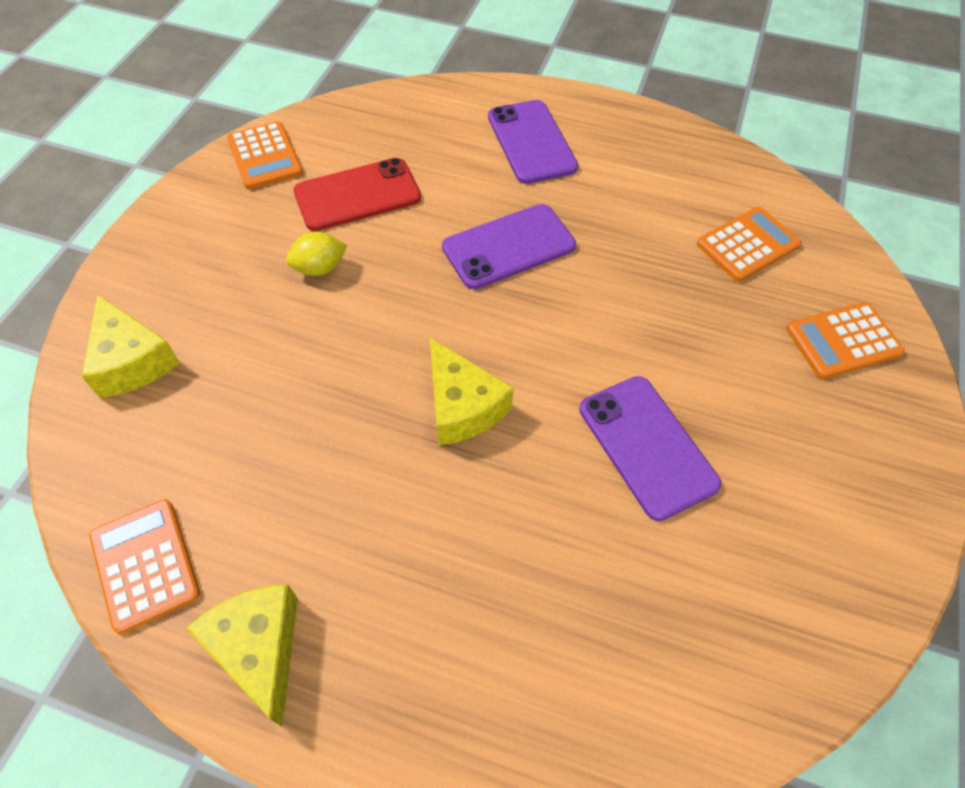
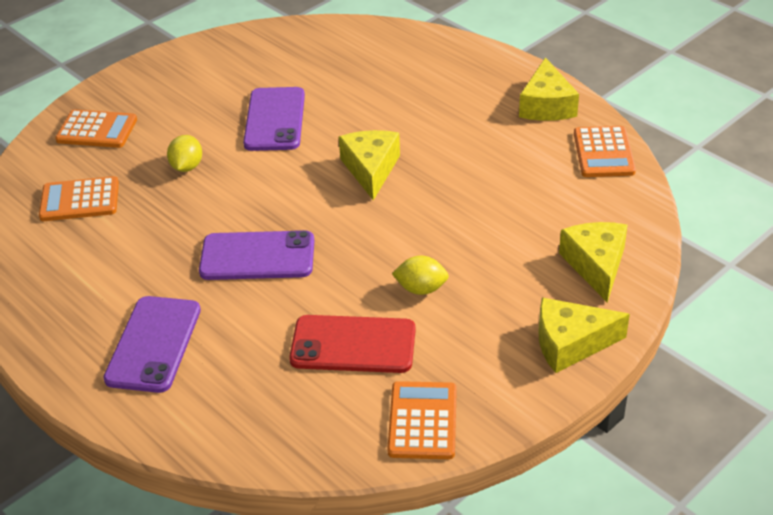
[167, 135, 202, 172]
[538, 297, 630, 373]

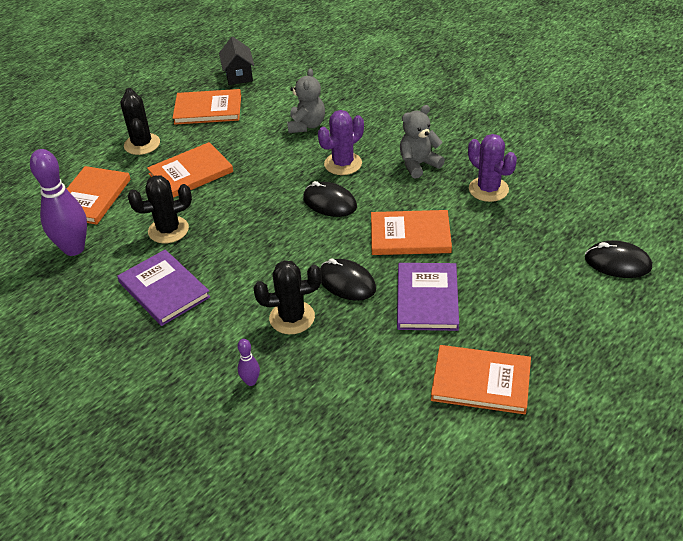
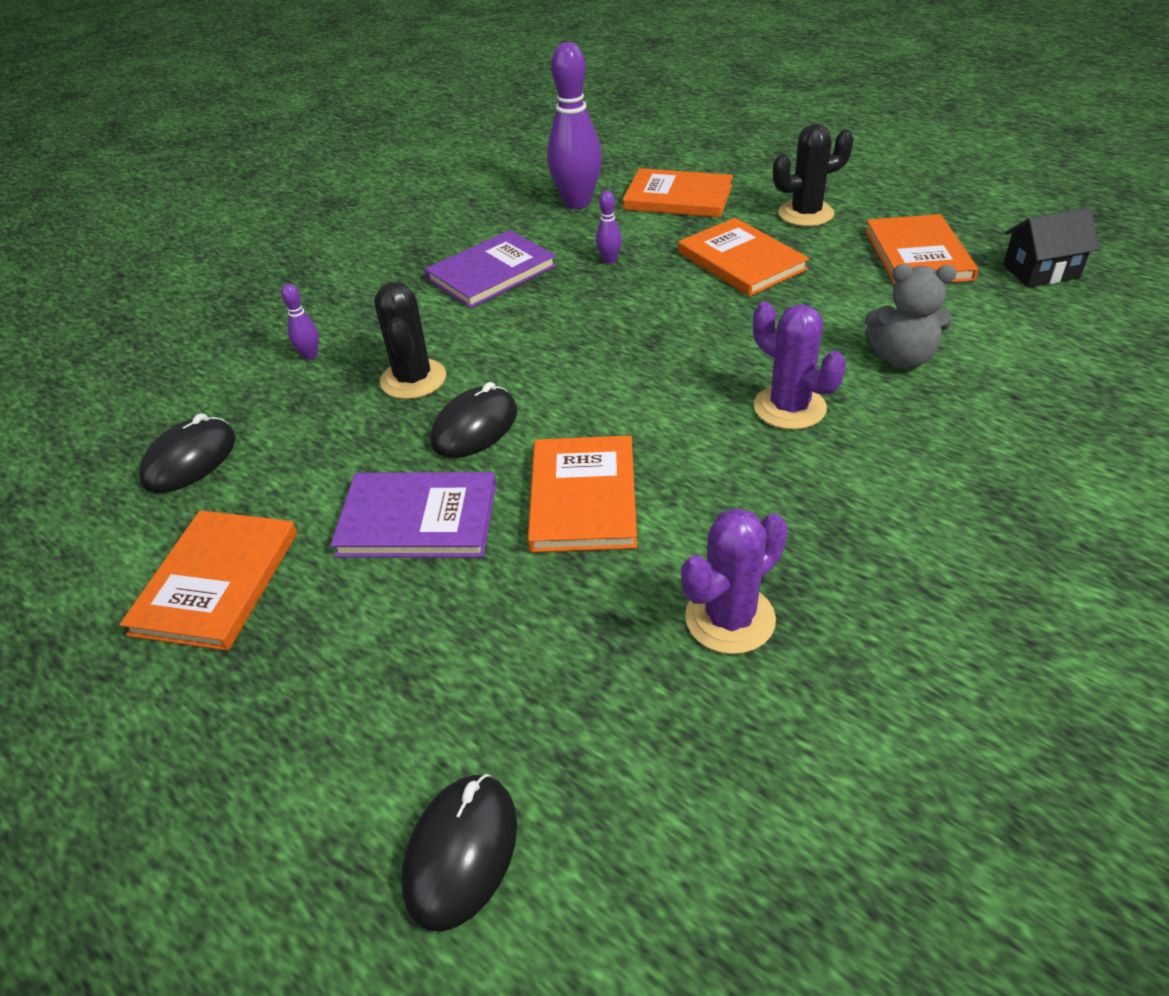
[400, 105, 445, 179] (first image)
[139, 413, 236, 493]
[596, 191, 622, 264]

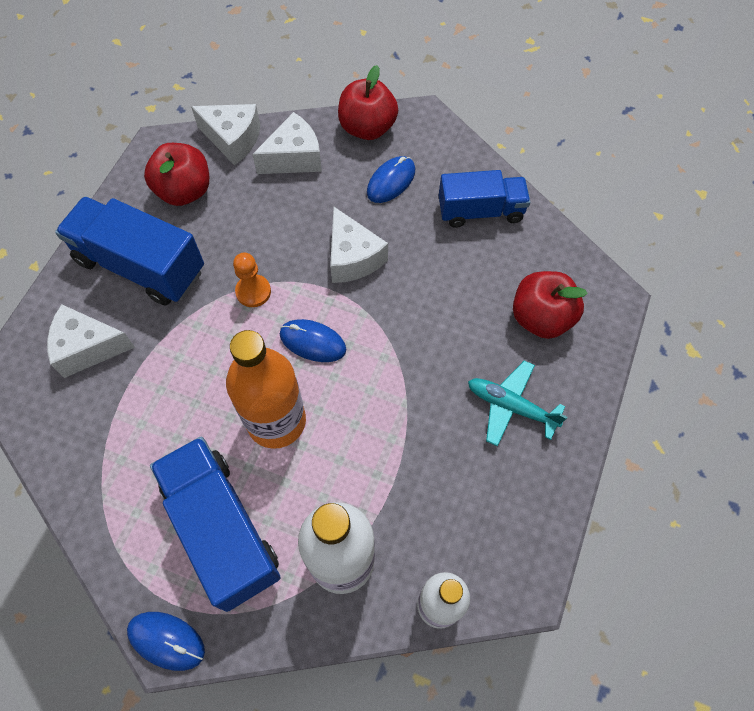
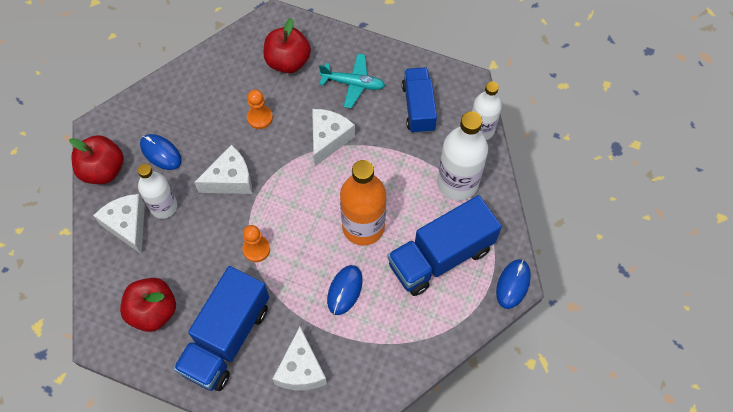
[138, 164, 177, 219]
[247, 89, 273, 129]
[312, 109, 355, 166]
[327, 265, 363, 315]
[402, 67, 437, 134]
[319, 54, 385, 108]

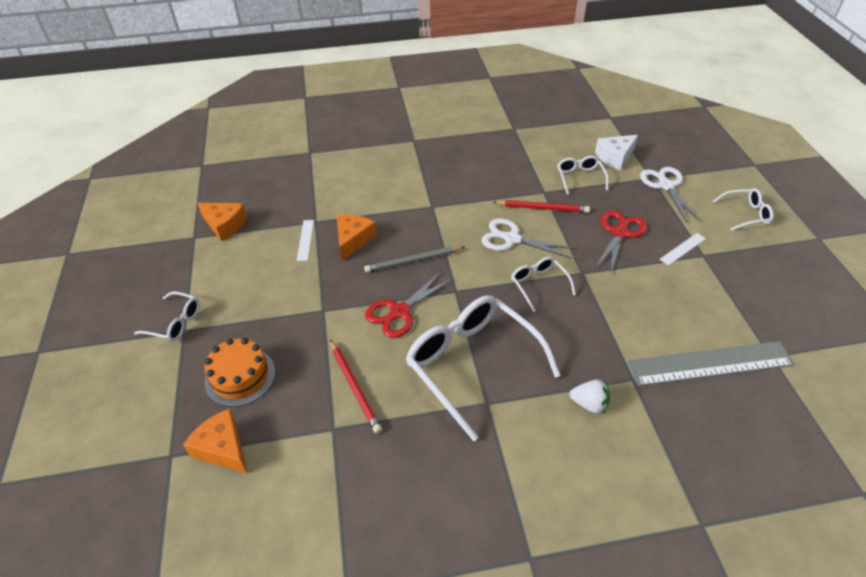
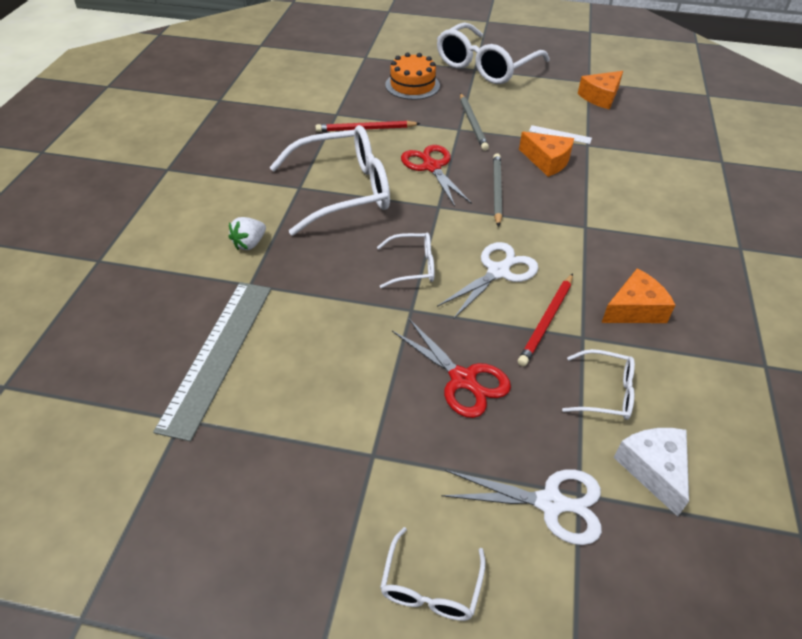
[659, 233, 706, 266] (first image)
[460, 93, 489, 151]
[601, 268, 675, 323]
[437, 22, 550, 84]

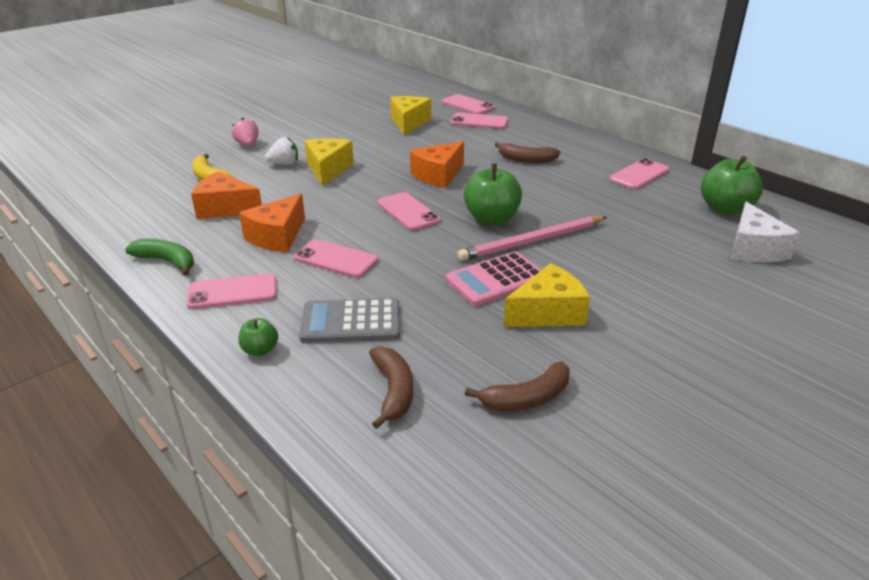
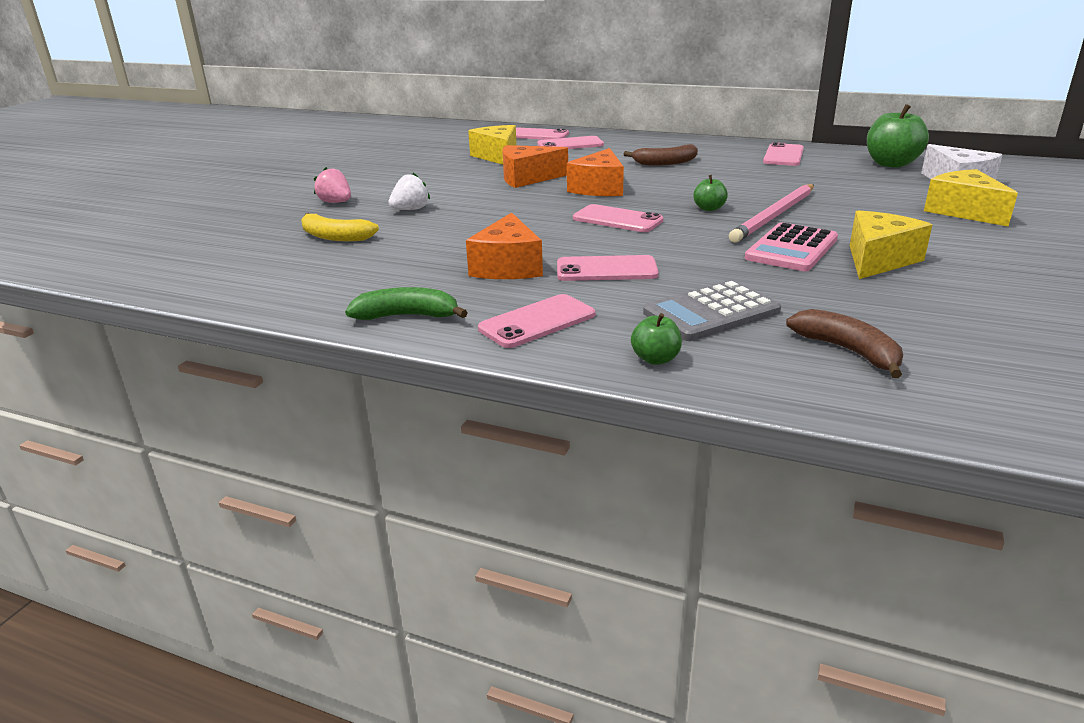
[465, 361, 570, 411] (first image)
[503, 145, 568, 188]
[924, 169, 1018, 227]
[693, 175, 728, 211]

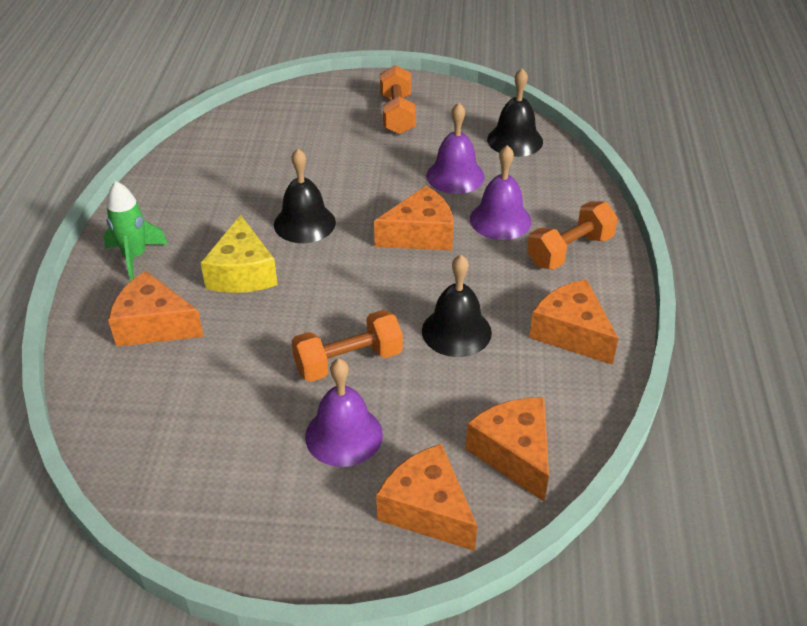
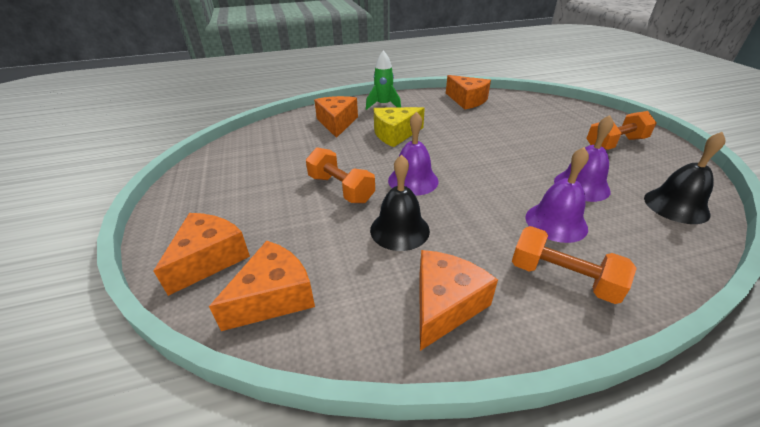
[274, 149, 336, 243] (first image)
[388, 112, 439, 196]
[446, 75, 491, 110]

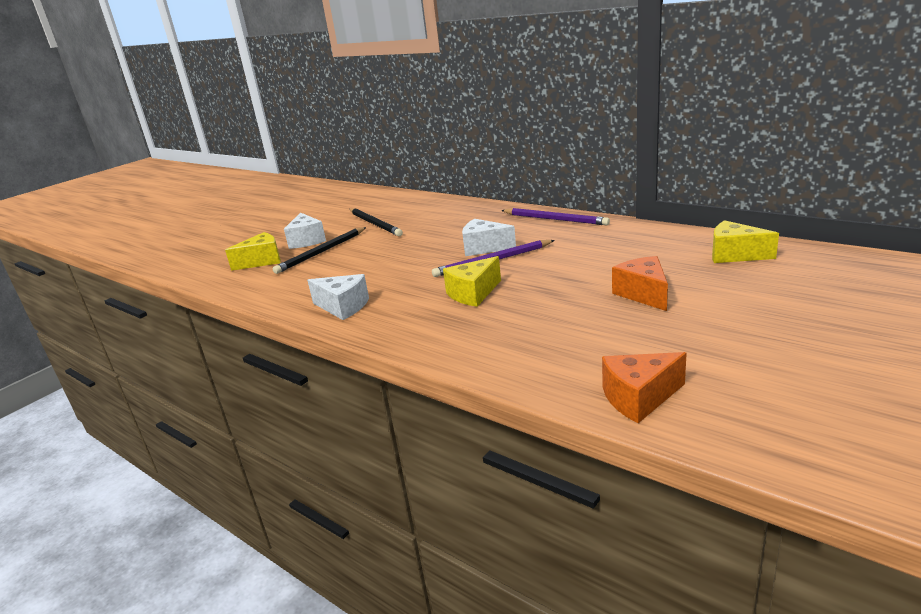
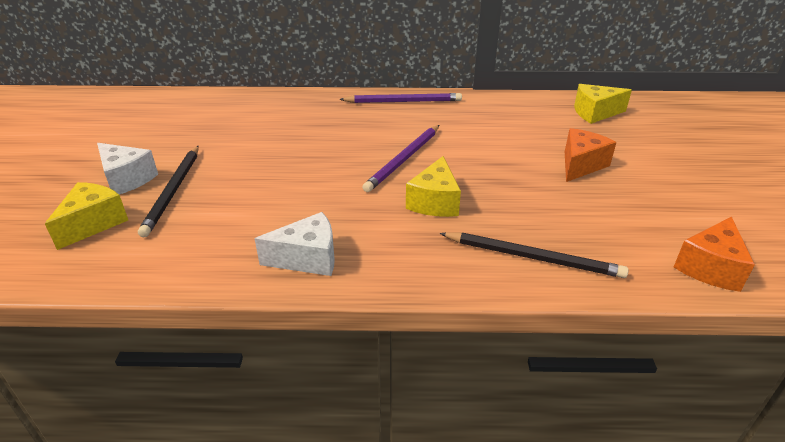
[462, 219, 516, 256] (first image)
[440, 232, 629, 278]
[565, 128, 617, 182]

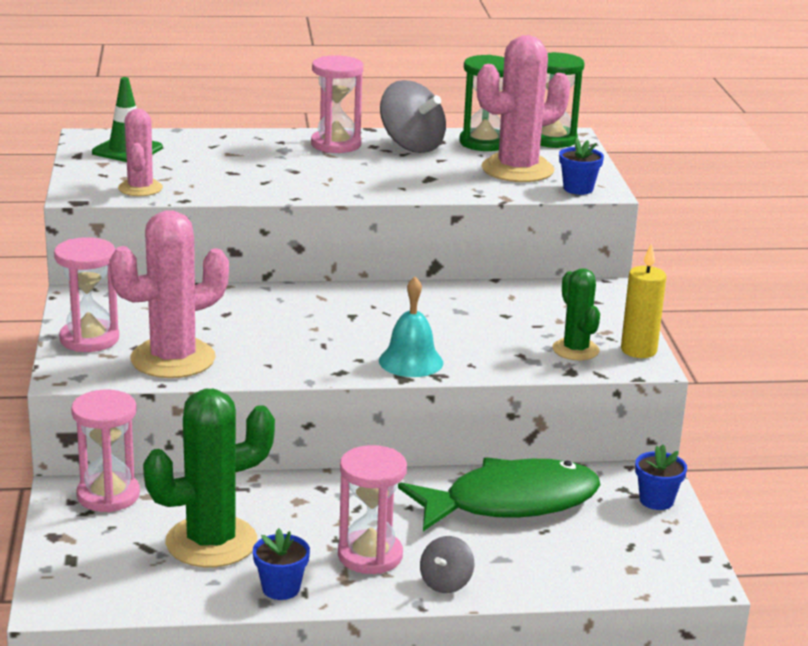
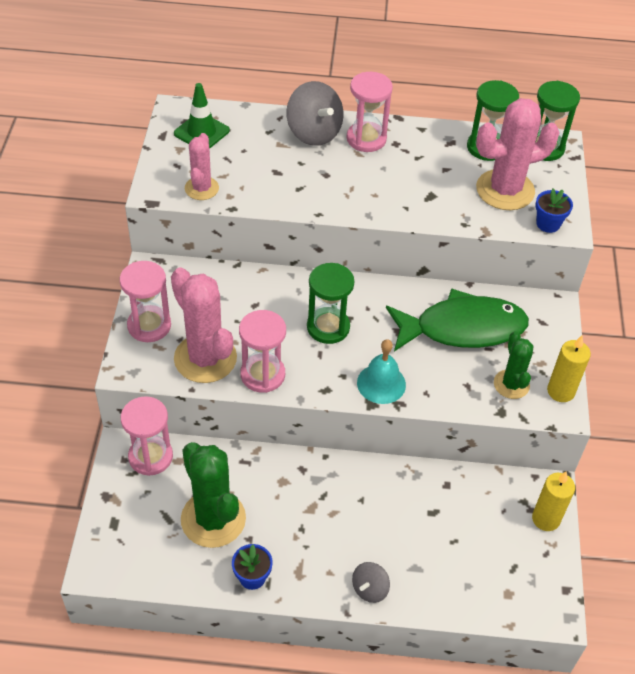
[307, 263, 354, 344]
[239, 310, 286, 393]
[286, 81, 343, 146]
[386, 288, 529, 352]
[532, 471, 575, 531]
[171, 267, 237, 383]
[181, 442, 246, 548]

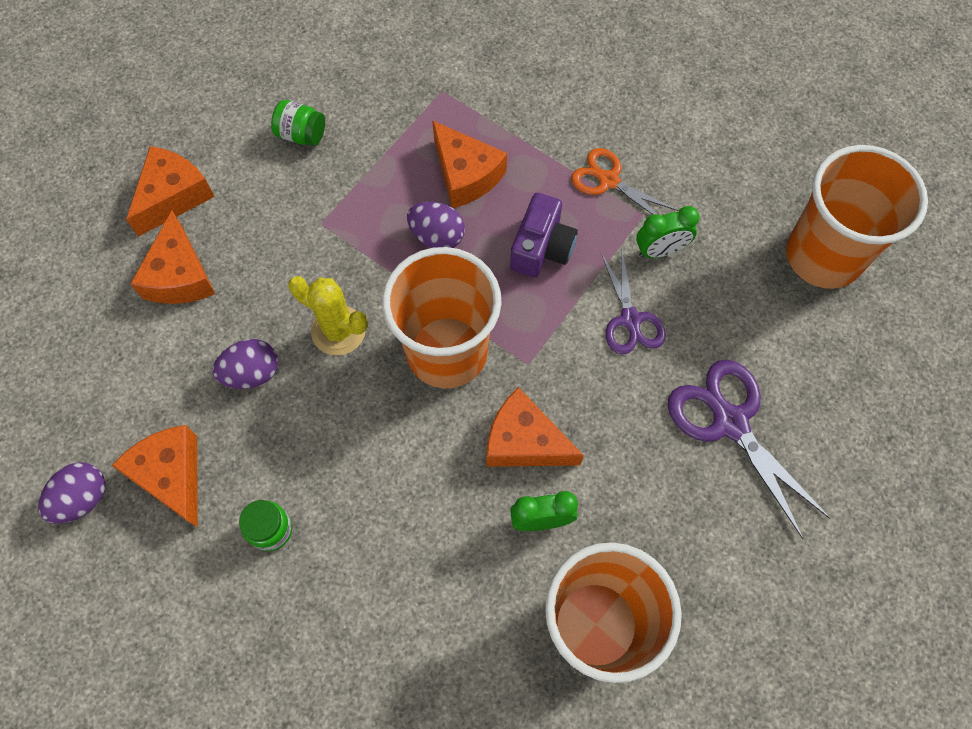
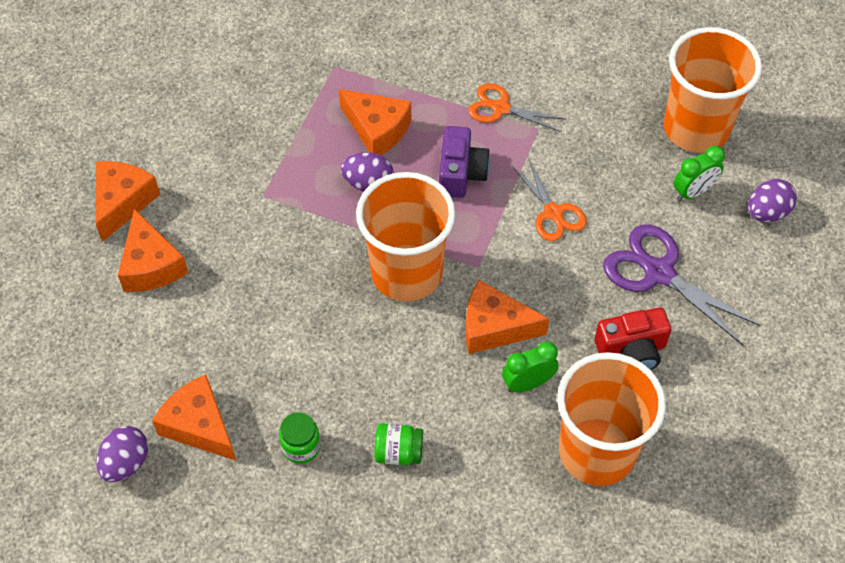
[288, 276, 368, 356] (first image)
[595, 308, 671, 370]
[748, 179, 797, 222]
[374, 423, 423, 465]
[674, 146, 725, 201]
[512, 158, 587, 241]

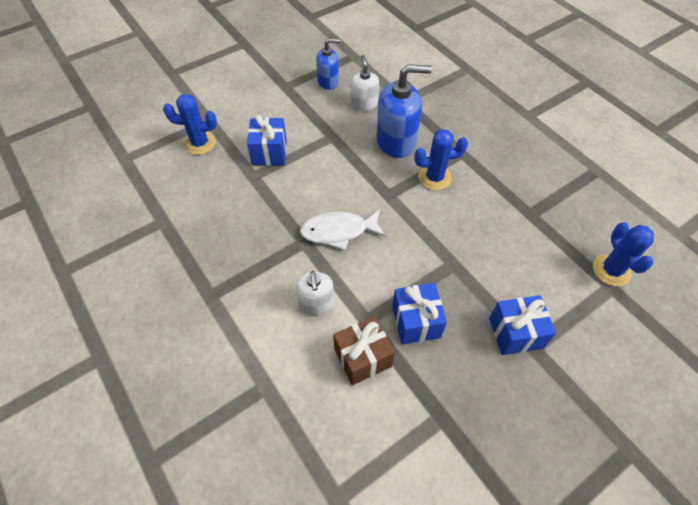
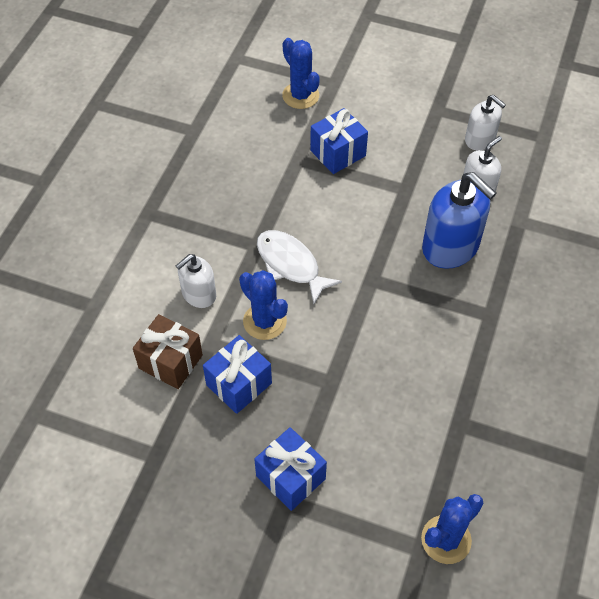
[239, 270, 288, 340]
[465, 95, 506, 151]

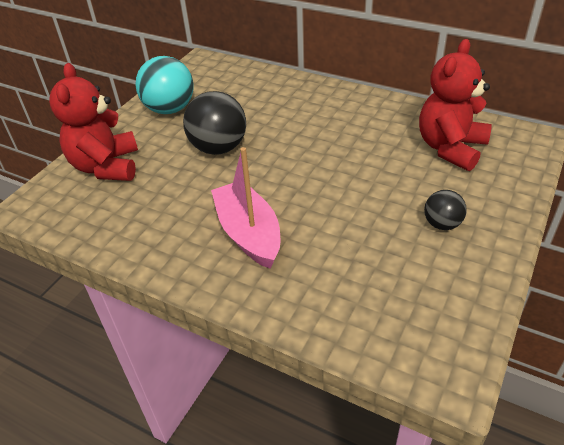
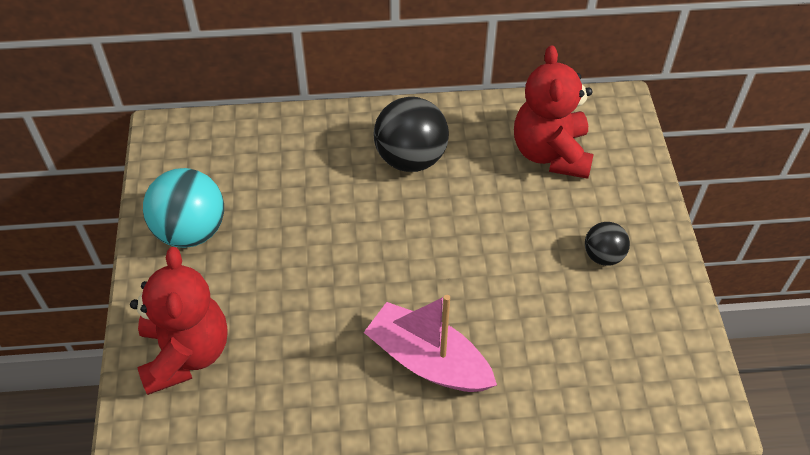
[374, 97, 449, 172]
[130, 247, 228, 395]

